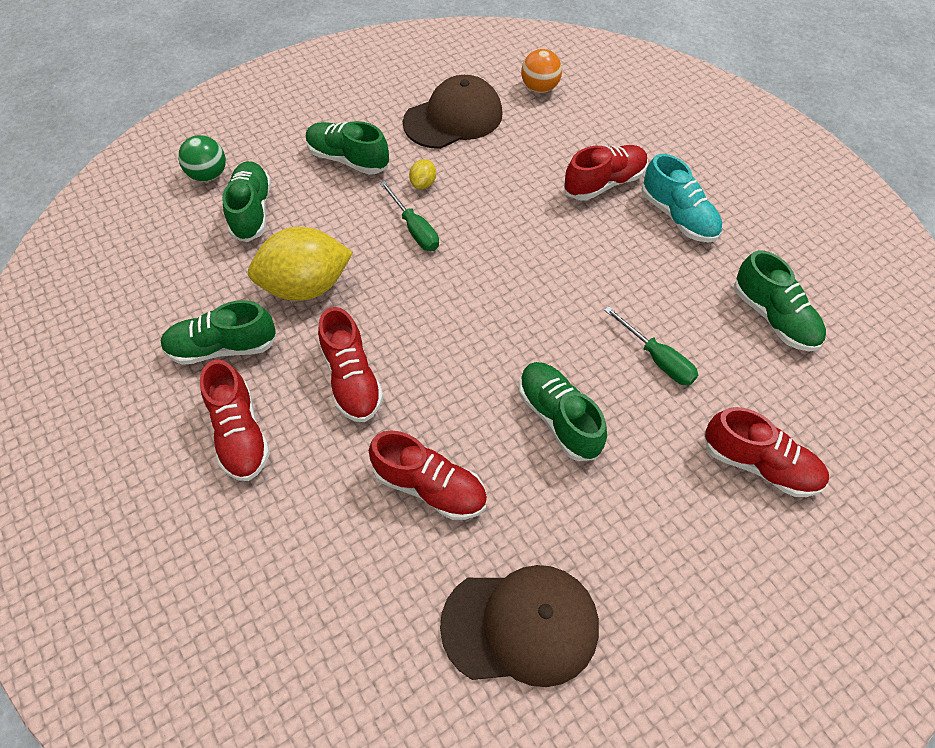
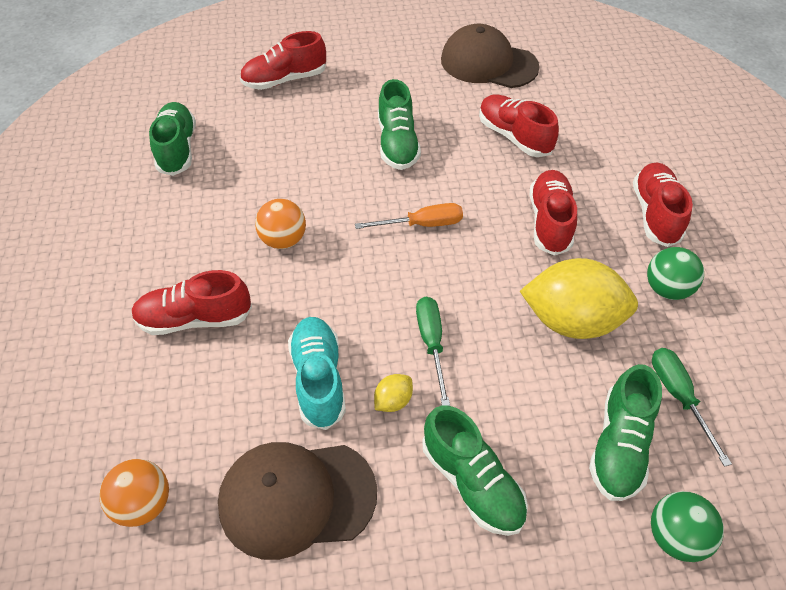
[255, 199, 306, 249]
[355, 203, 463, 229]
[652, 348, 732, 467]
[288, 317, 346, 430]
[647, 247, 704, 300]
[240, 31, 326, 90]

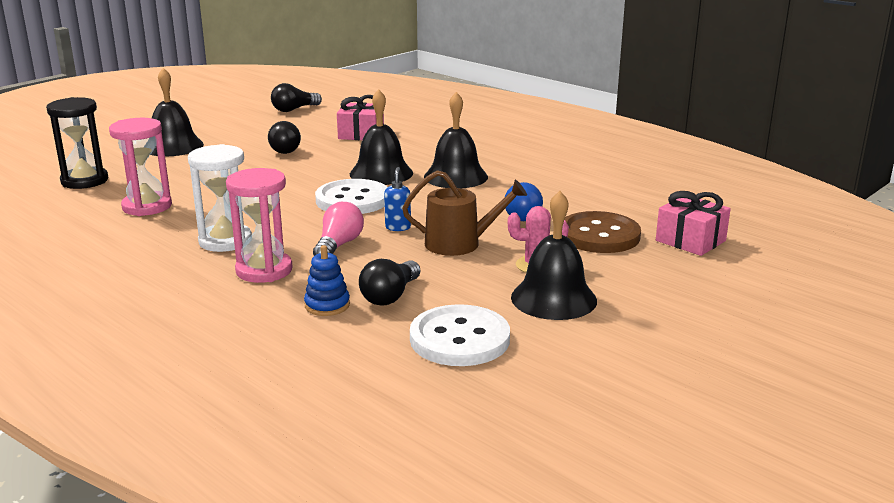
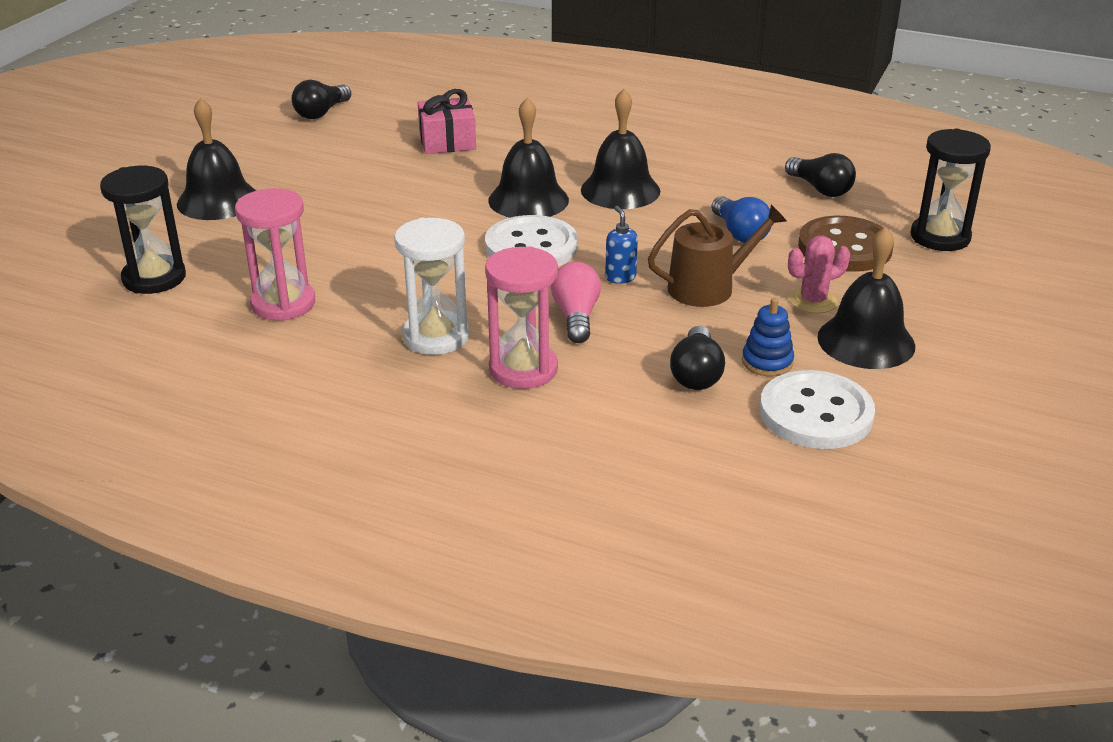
[785, 153, 856, 197]
[742, 298, 794, 376]
[911, 129, 991, 251]

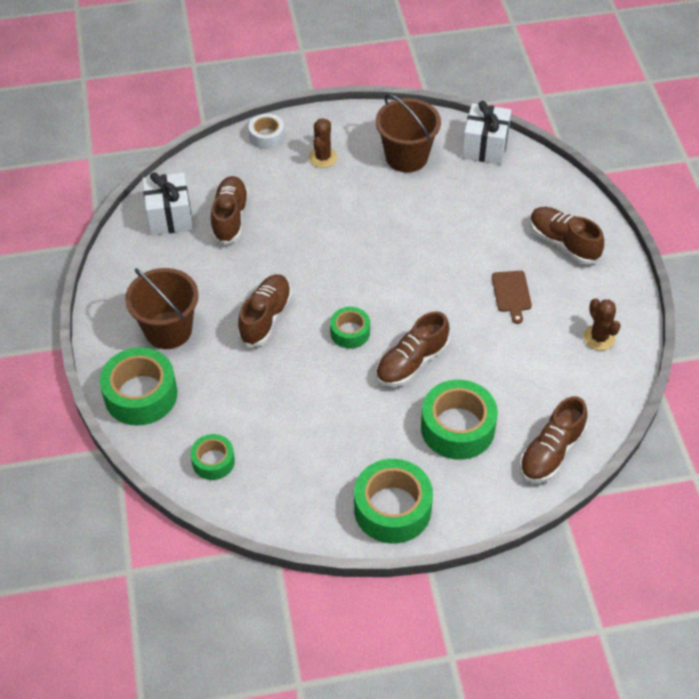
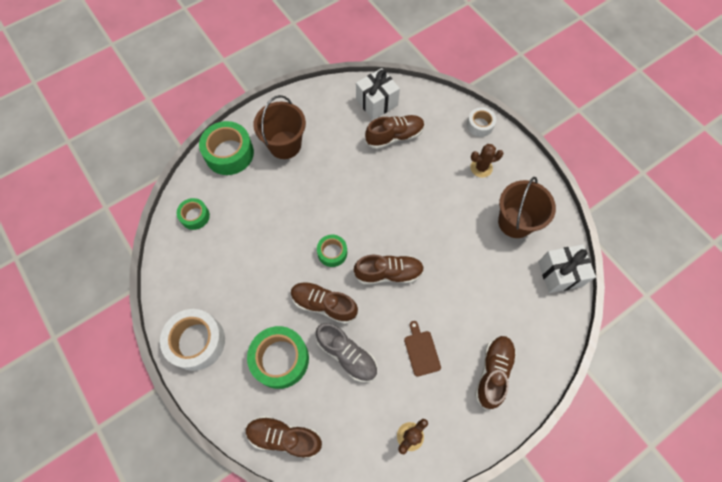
[316, 323, 377, 382]
[354, 255, 424, 285]
[160, 309, 225, 371]
[404, 321, 441, 377]

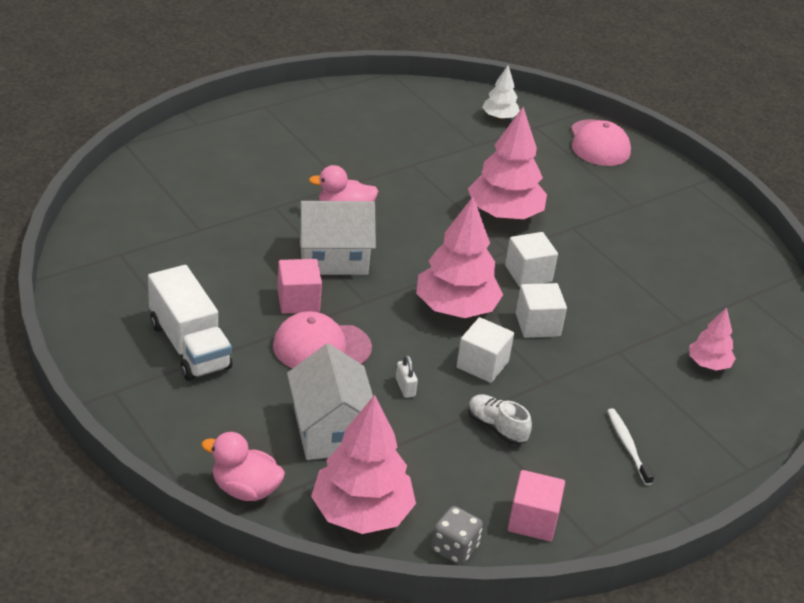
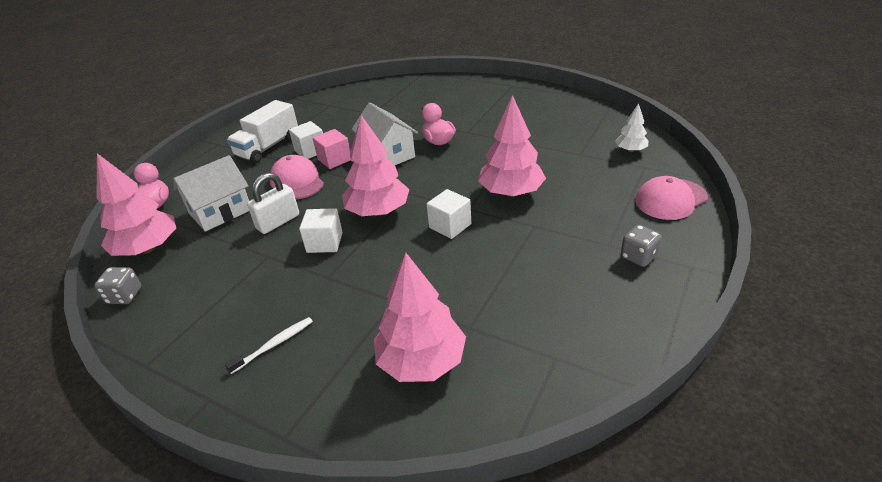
[468, 394, 532, 445] (first image)
[508, 470, 565, 541] (first image)
[621, 225, 662, 267]
[289, 121, 323, 159]
[247, 173, 299, 234]
[374, 253, 466, 382]

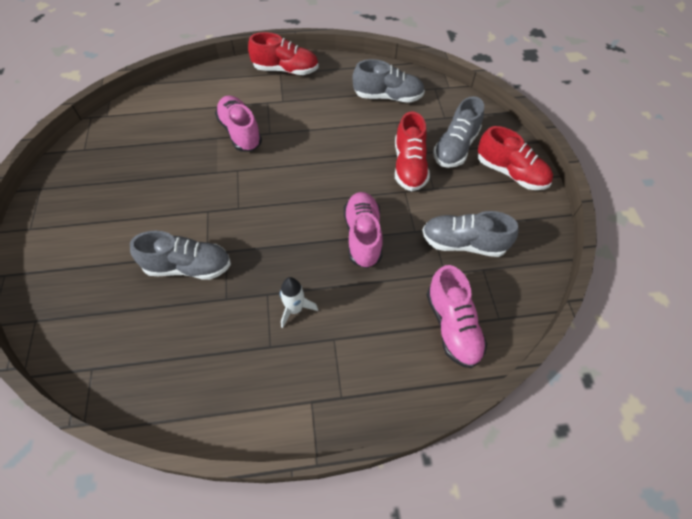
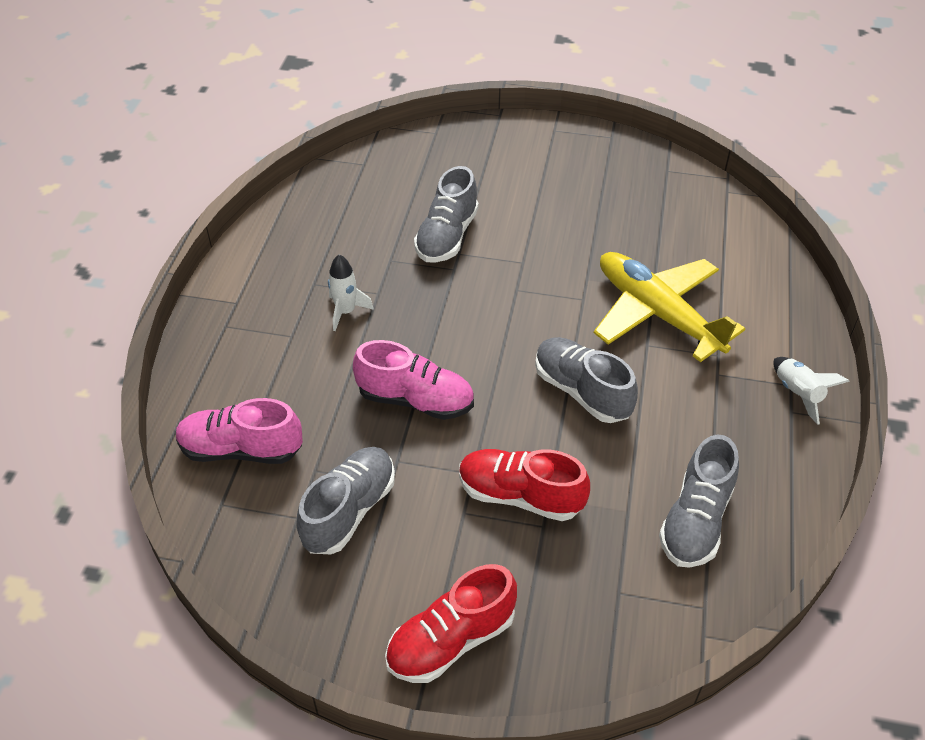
[535, 337, 638, 423]
[594, 252, 745, 362]
[773, 357, 850, 425]

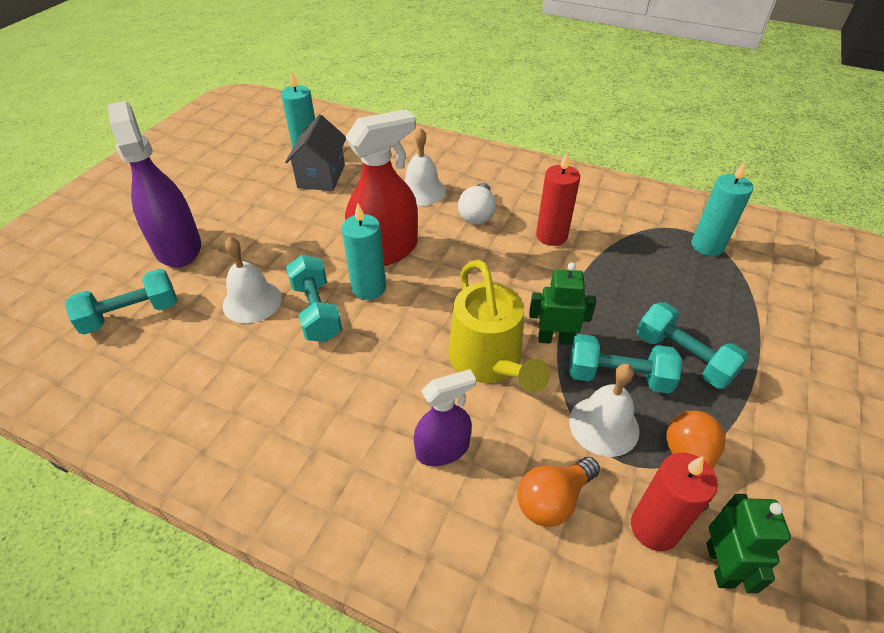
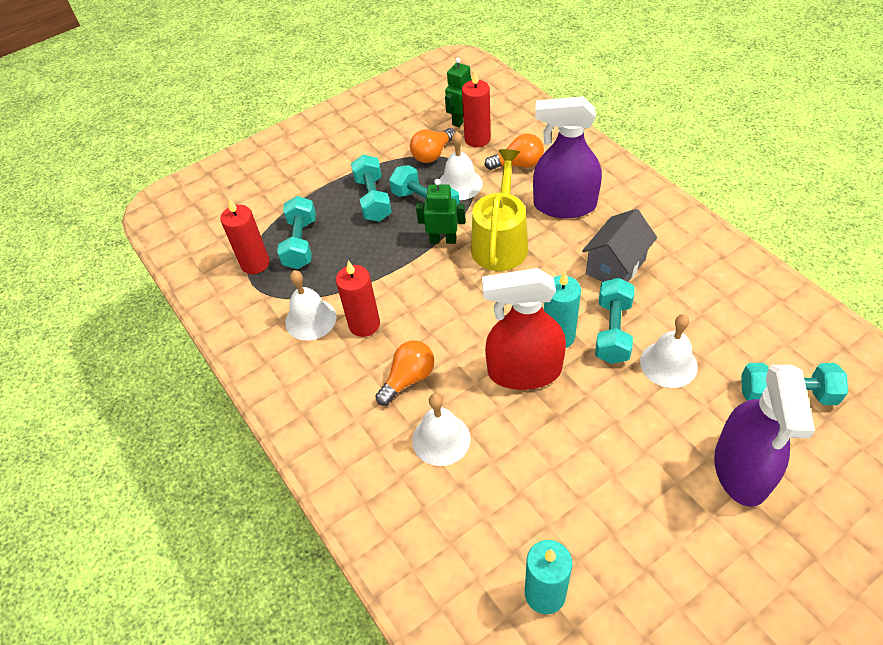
[277, 196, 316, 269]
[285, 270, 336, 341]
[582, 209, 657, 282]
[375, 341, 434, 405]
[220, 199, 270, 274]
[416, 179, 465, 244]
[533, 96, 602, 218]

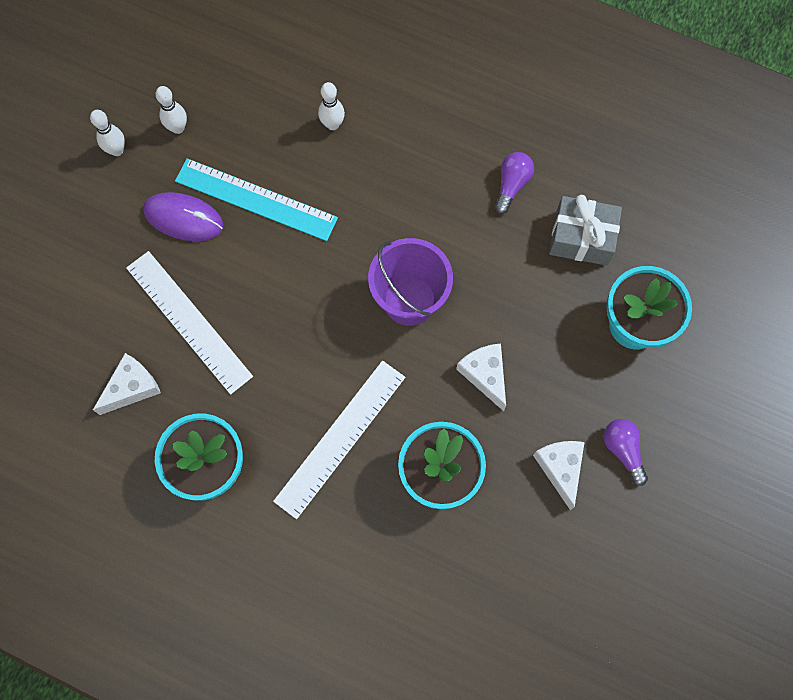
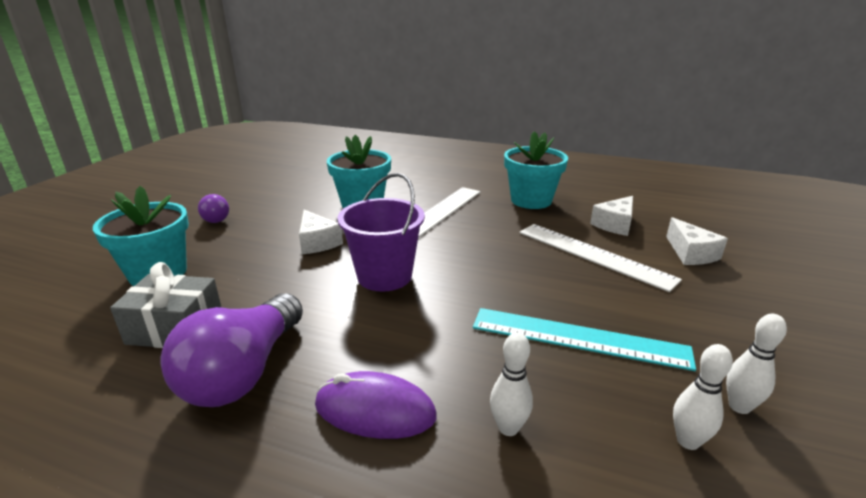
[673, 344, 733, 450]
[315, 371, 437, 439]
[666, 217, 728, 265]
[161, 293, 303, 407]

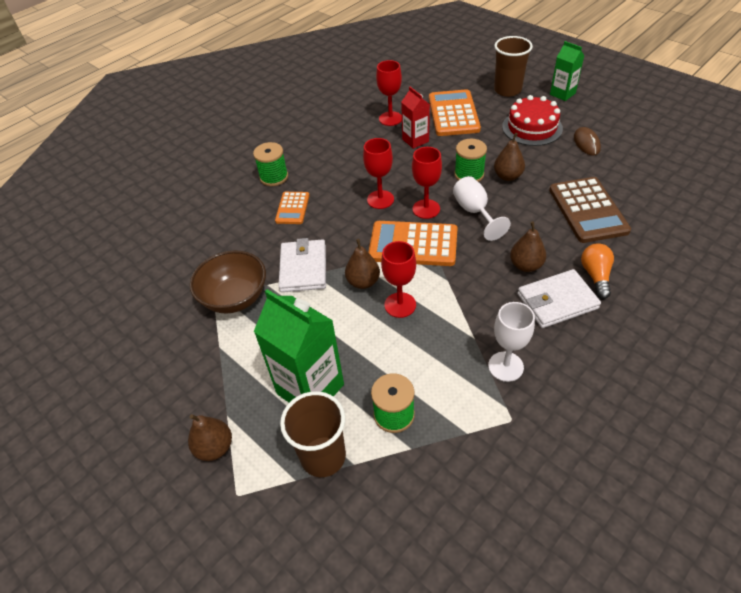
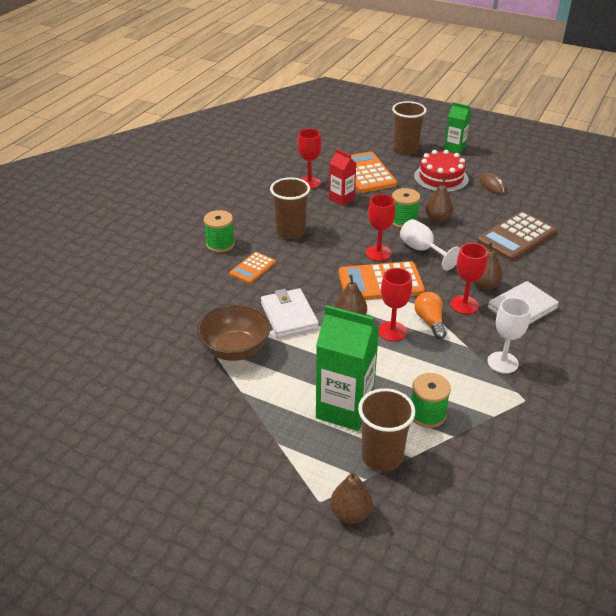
[270, 177, 310, 239]
[331, 470, 373, 523]
[451, 243, 488, 314]
[414, 292, 446, 339]
[230, 252, 276, 284]
[477, 211, 557, 261]

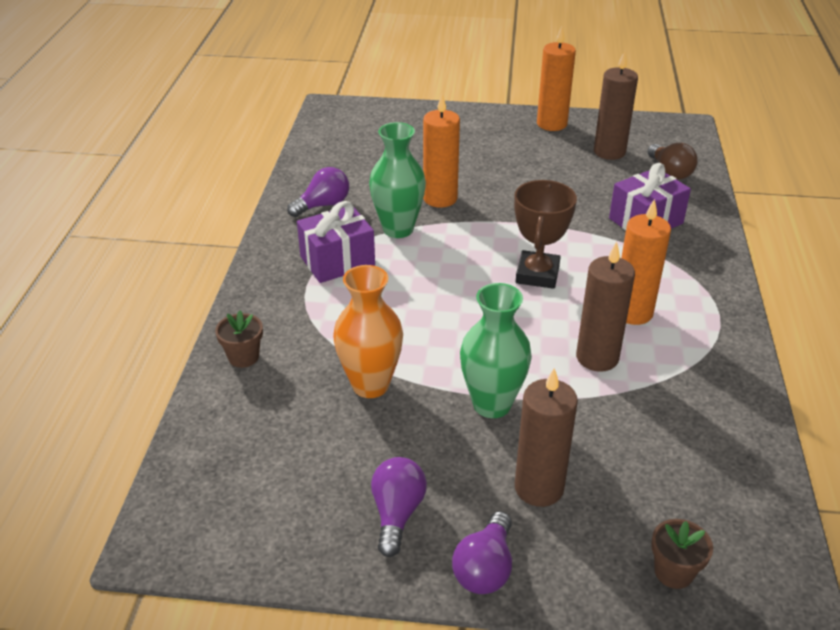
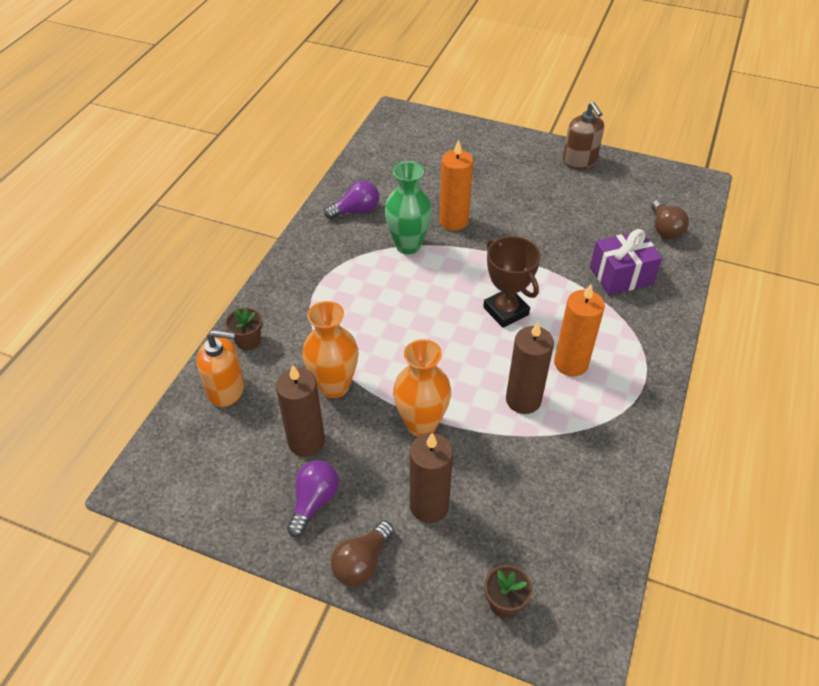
[297, 201, 375, 283] (first image)
[197, 330, 244, 407]
[276, 365, 325, 457]
[563, 102, 604, 169]
[331, 521, 394, 586]
[393, 339, 451, 437]
[483, 236, 541, 328]

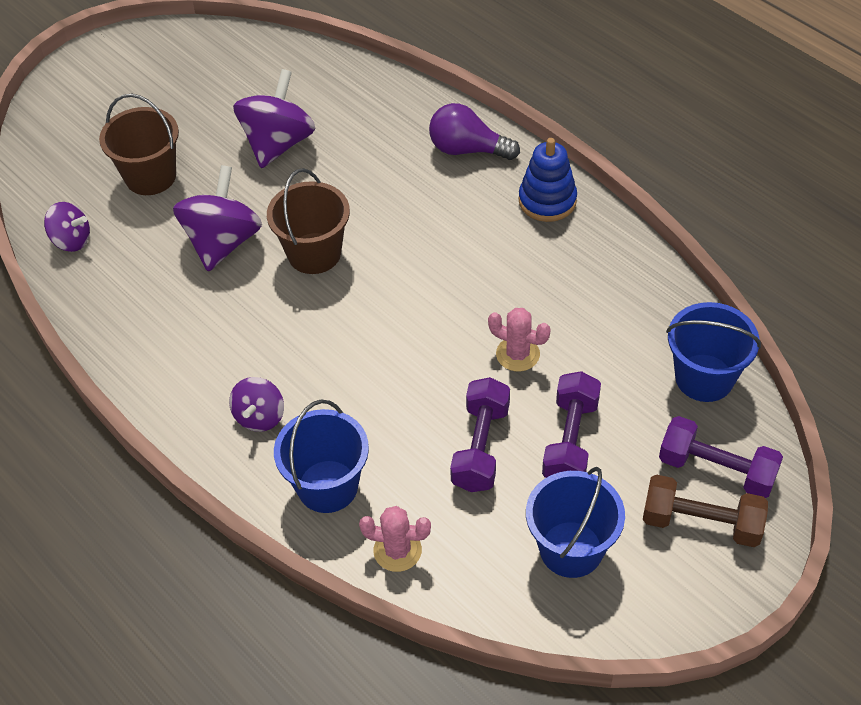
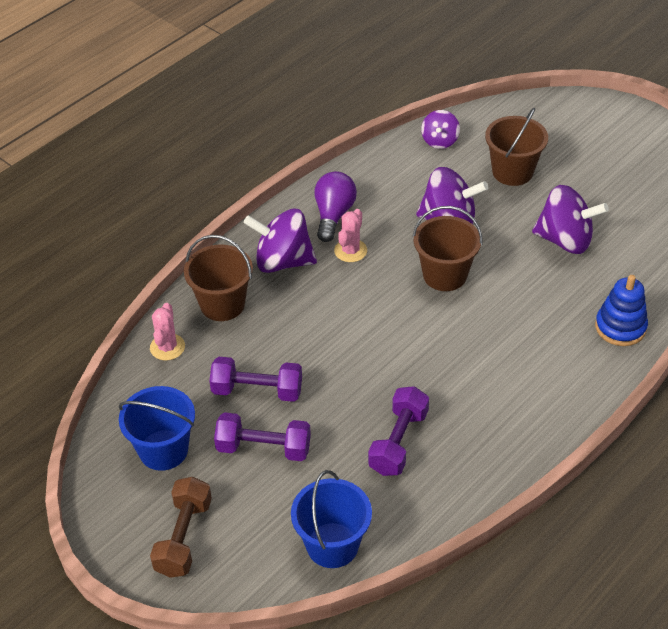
[315, 171, 357, 242]
[334, 209, 367, 262]
[595, 275, 648, 346]
[368, 386, 429, 476]
[184, 235, 253, 321]
[244, 208, 317, 273]

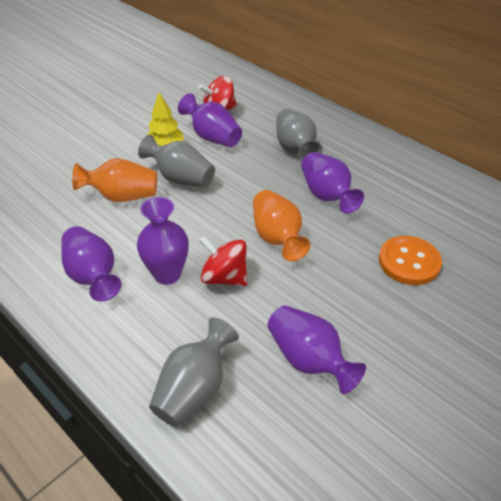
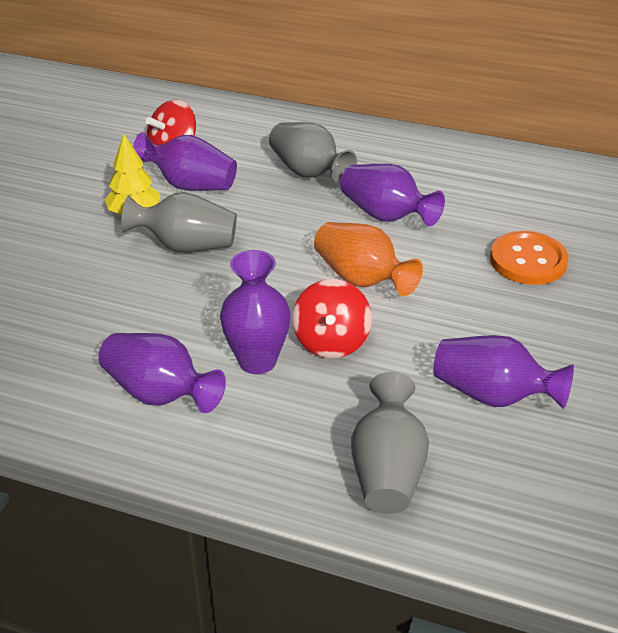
[72, 158, 157, 202] (first image)
[292, 279, 372, 358]

